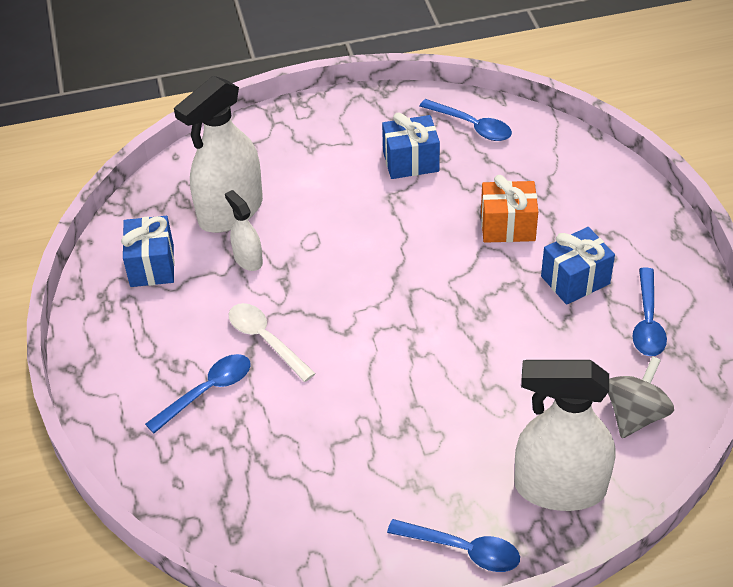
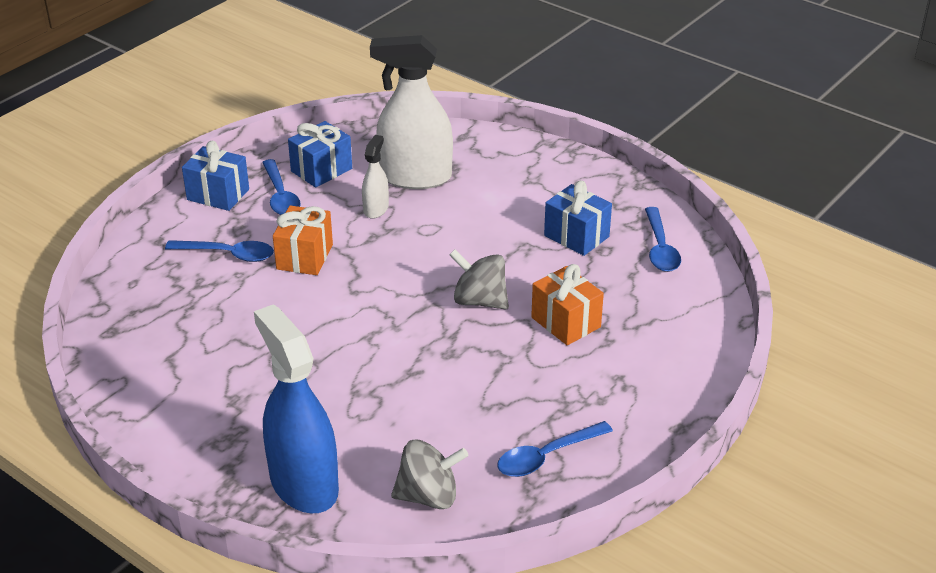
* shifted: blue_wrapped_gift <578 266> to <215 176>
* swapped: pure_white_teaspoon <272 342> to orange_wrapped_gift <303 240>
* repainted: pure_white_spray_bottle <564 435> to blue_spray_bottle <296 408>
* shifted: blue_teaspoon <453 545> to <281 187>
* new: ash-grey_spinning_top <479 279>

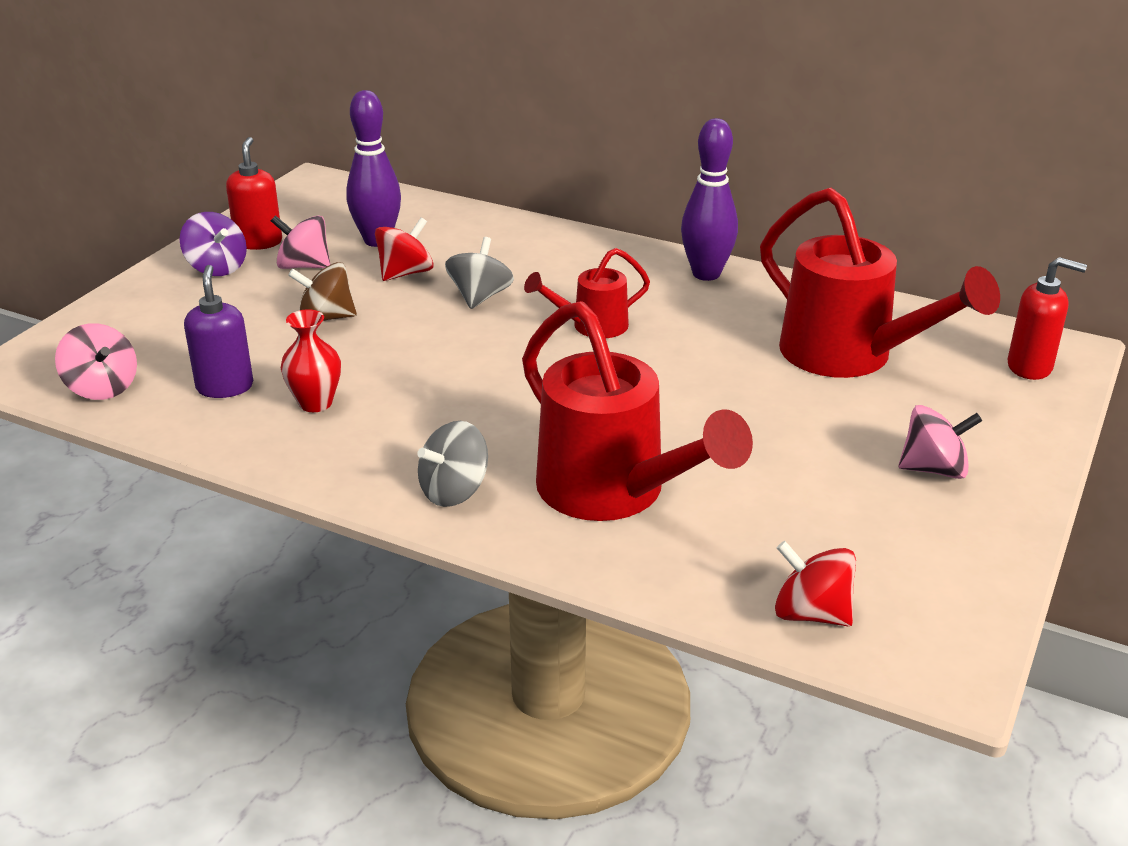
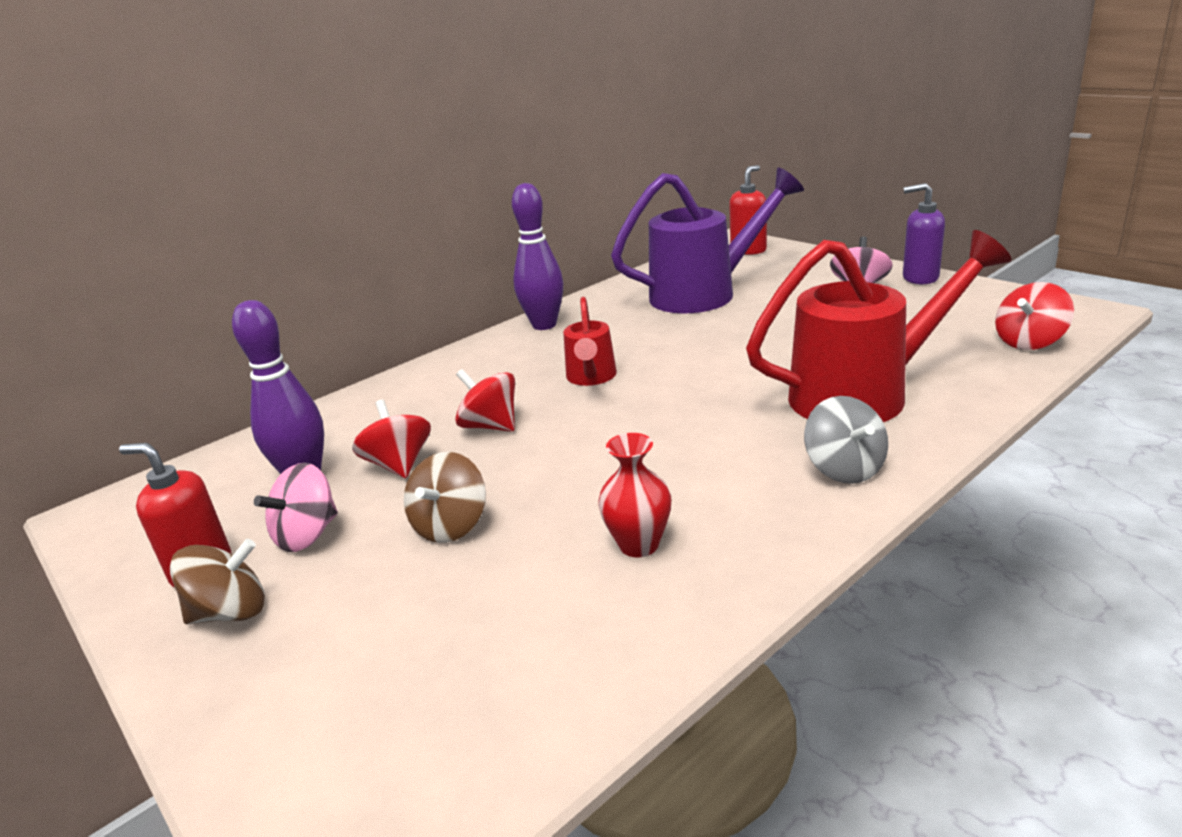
* repainted: red_sprinkling_can <880 283> to violet_sprinkling_can <707 240>
* repainted: violet_spinning_top <213 244> to russet_spinning_top <217 581>
* repainted: ash-grey_spinning_top <479 273> to red_spinning_top <485 400>
* shifted: violet_soap_pump <218 331> to <924 233>
* gone: pink_spinning_top <96 361>

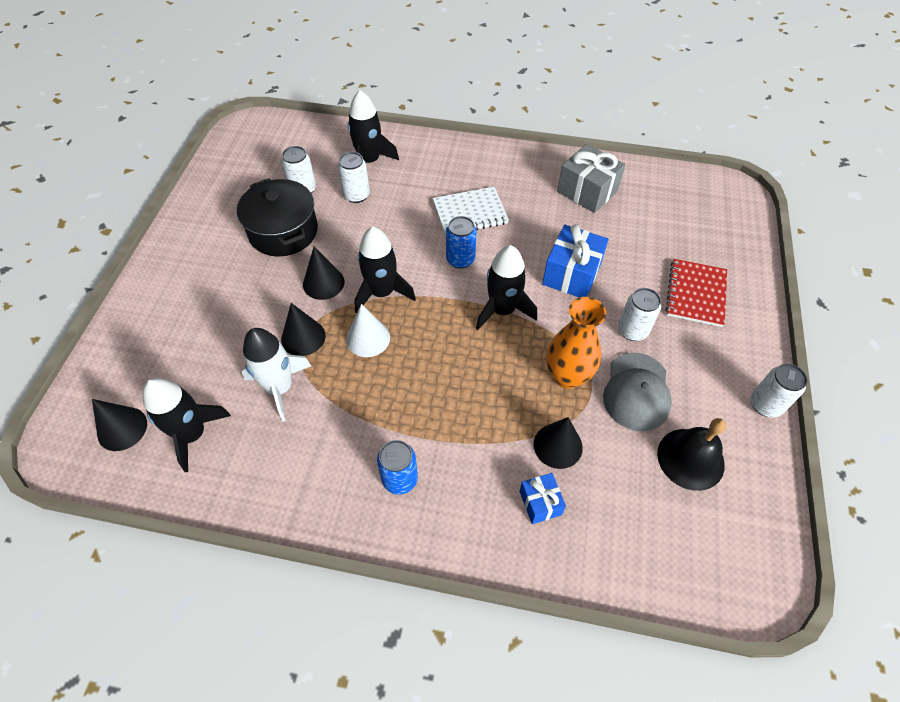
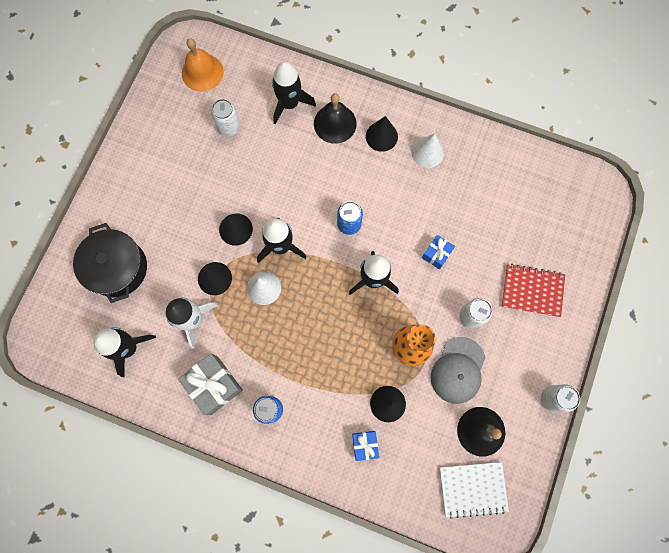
* shifted: ash-grey_wrapped_gift <591 178> to <210 384>
* gone: pure_white_tin <354 177>
* shifted: jet-black_pot <277 217> to <110 263>
* shifted: pure_white_notebook <471 211> to <474 490>
* scaled: blue_wrapped_gift <575 260> = <438 252> x0.57
* rotated: red_notebook <696 293> = <533 290> 75 degrees clockwise
* shifted: jet-black_solid_cone <119 425> to <382 134>
* new: orange_hand_bell <203 65>
* new: jet-black_hand_bell <335 118>
* new: pure_white_solid_cone <427 150>

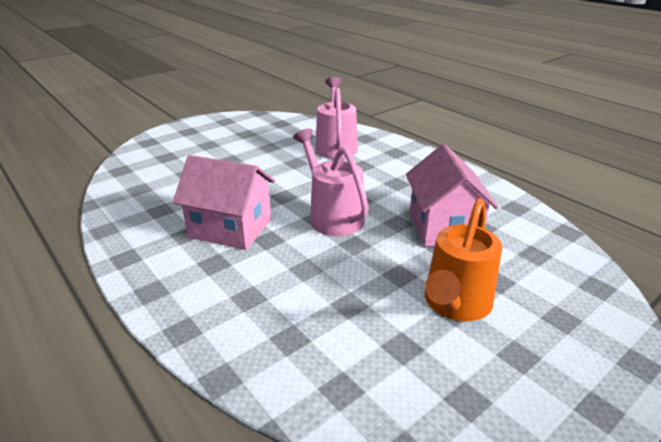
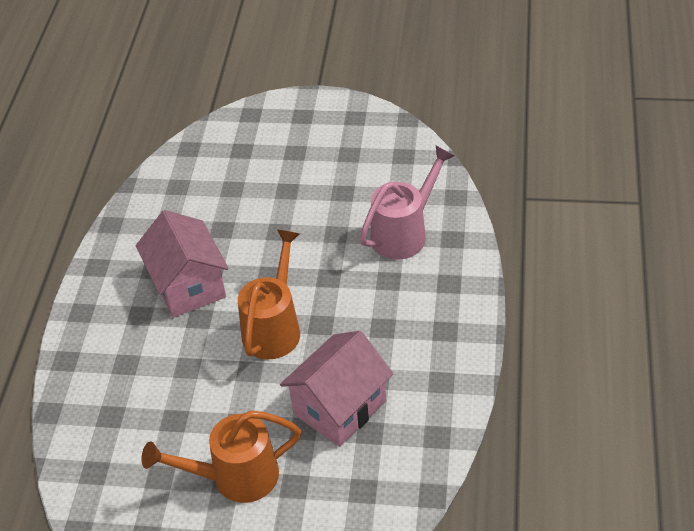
* repainted: pink_sprinkling_can <331 182> to orange_sprinkling_can <269 294>

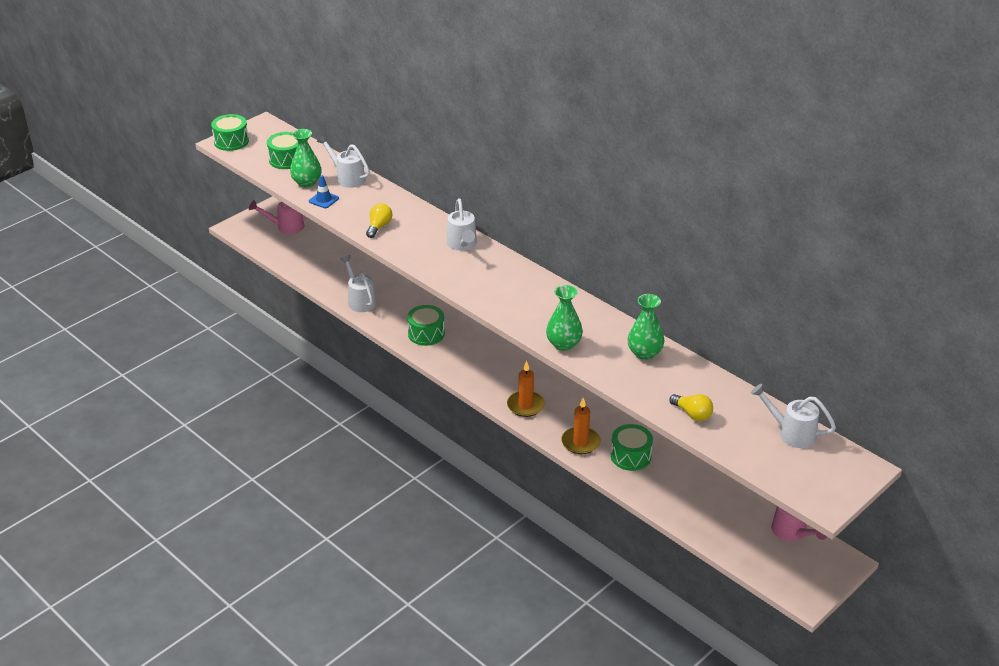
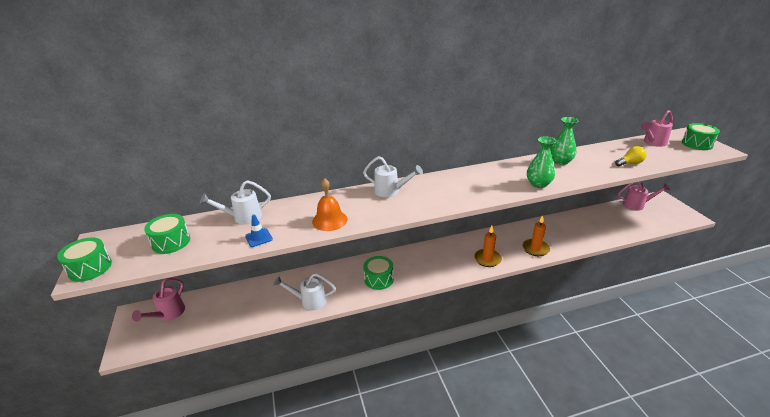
* gone: leaf-green_vase <306 158>
* swapped: yellow_light_bulb <379 220> to orange_hand_bell <329 205>
* repainted: pure_white_sprinkling_can <793 416> to pink_sprinkling_can <657 128>
* shifted: leaf-green_toy_drum <632 447> to <701 136>

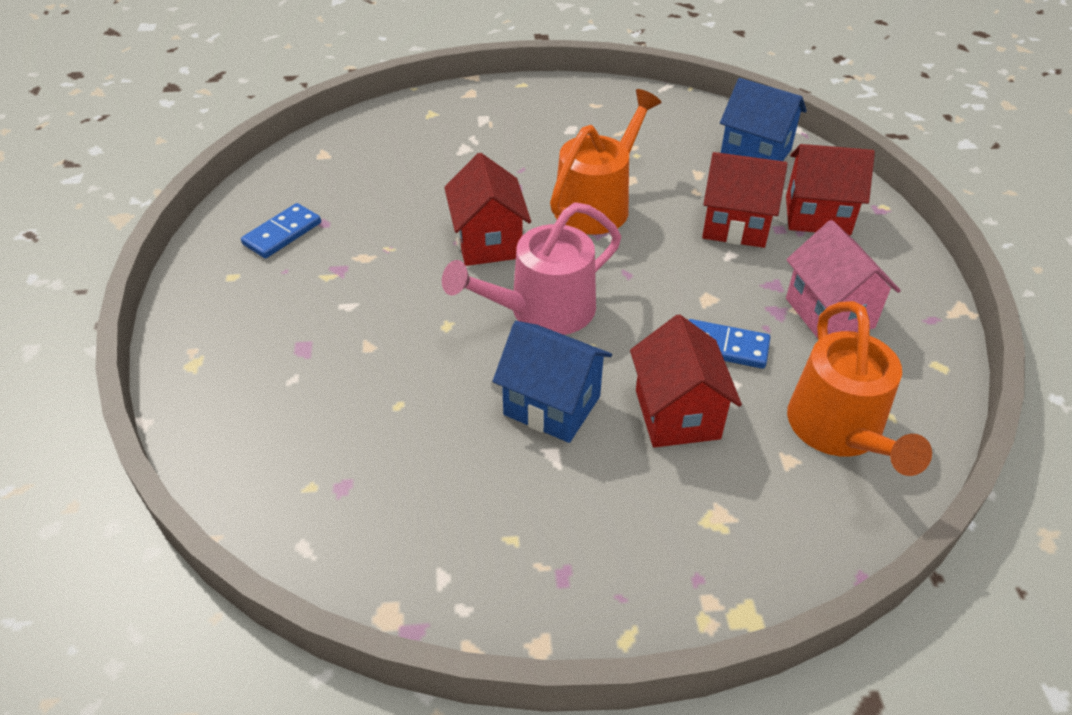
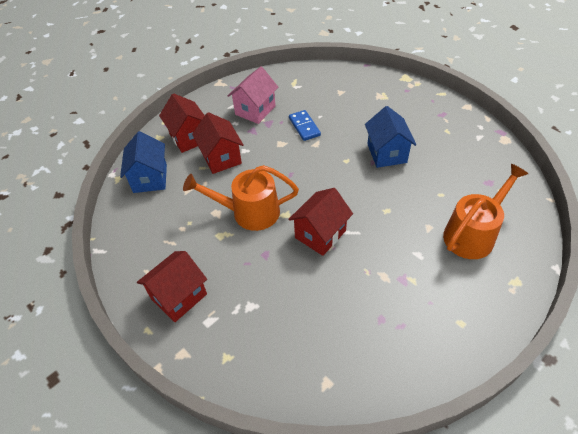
* gone: pink_sprinkling_can <531 268>
* gone: blue_domino_piece <281 231>
* shifted: orange_sprinkling_can <859 388> to <485 211>
* shifted: red_toy_house <686 381> to <172 286>

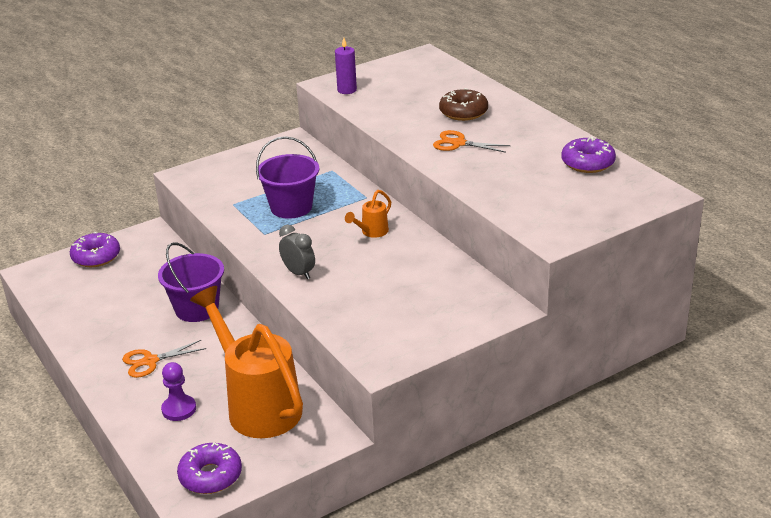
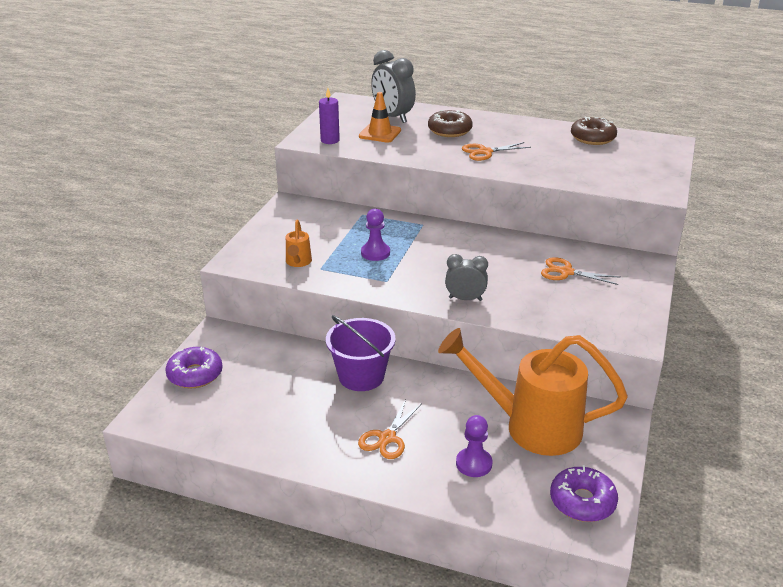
* swapped: violet_sand_bucket <287 177> to violet_chess_pawn <375 235>
* repainted: violet_glazed_donut <588 154> to russet_glazed_donut <594 131>
* shifted: orange_sprinkling_can <368 214> to <299 243>
* new: ash-grey_clock <393 86>
* new: orange_safety_cone <380 117>
* new: orange_scissors <580 271>

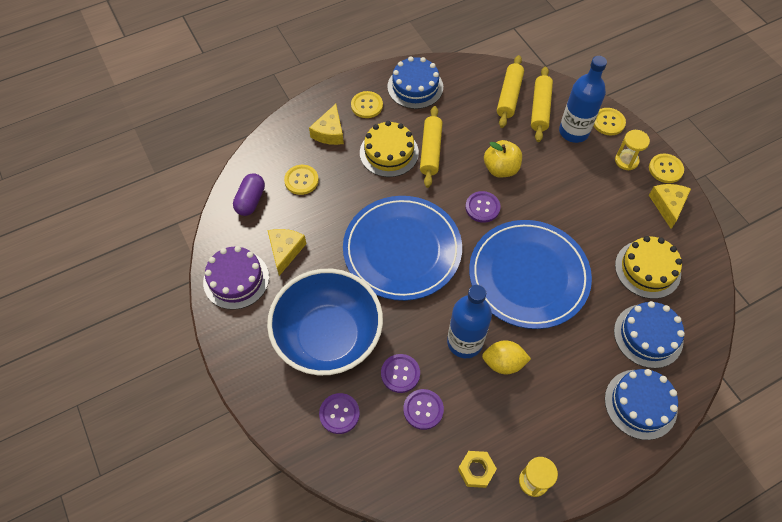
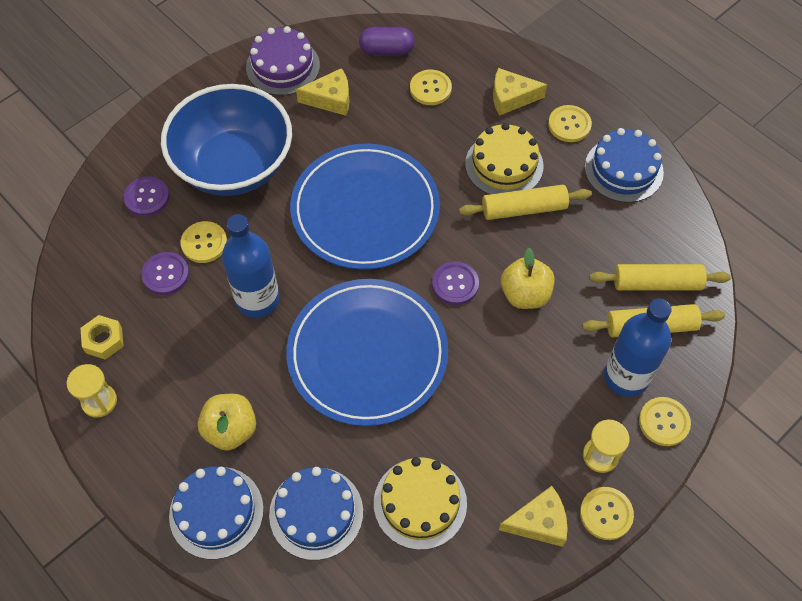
* gone: yellow_citrus_fruit <506 357>
* repainted: violet_button <400 373> to yellow_button <203 242>
* new: yellow_toy_apple <227 422>

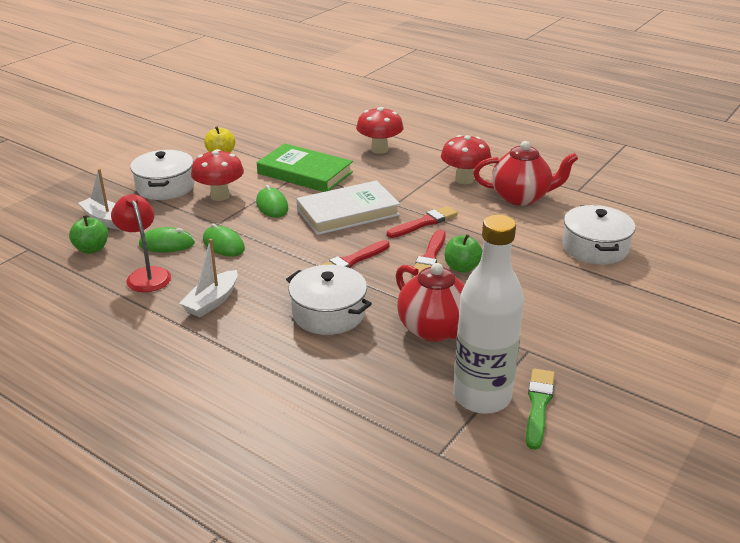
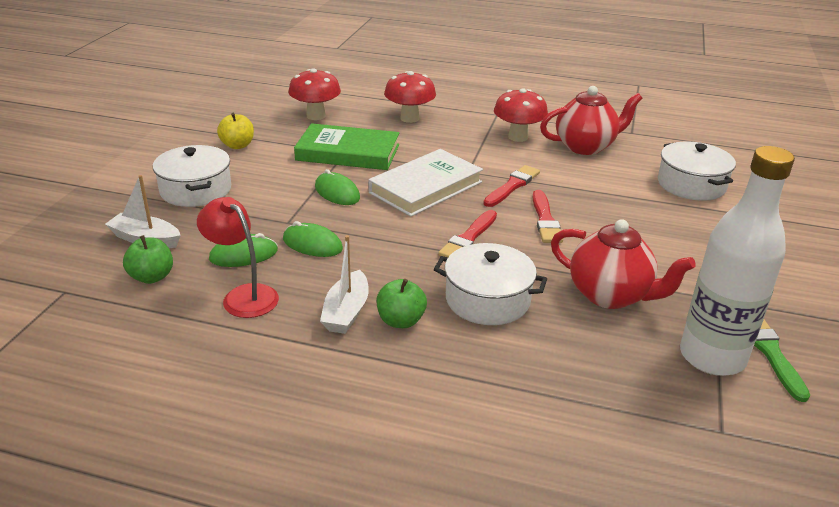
* shifted: red_mushroom <217 175> to <314 94>
* shifted: leaf-green_toy_apple <463 253> to <401 303>

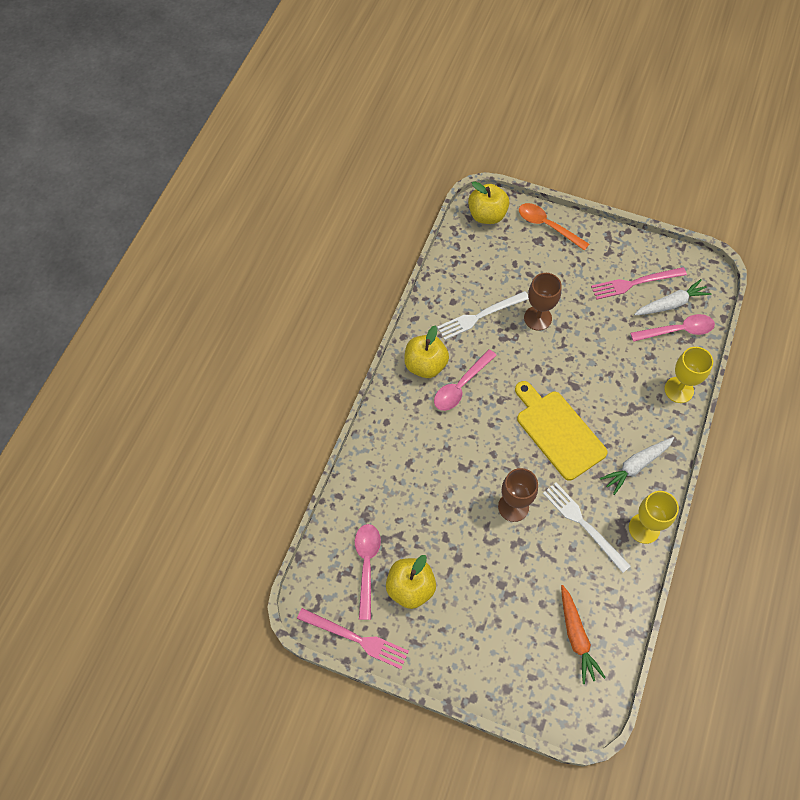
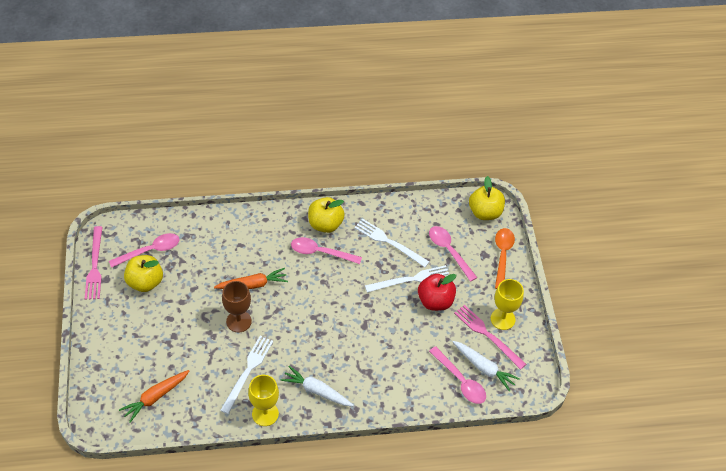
* swapped: russet_chalice <543 302> to pure_white_dinner_fork <407 279>
* shifted: yellow_chalice <688 375> to <507 304>
* gone: yellow_chopping_board <561 431>
* new: pink_teaspoon <453 254>
* new: orange_carrot <251 278>
* new: red_toy_apple <437 292>

